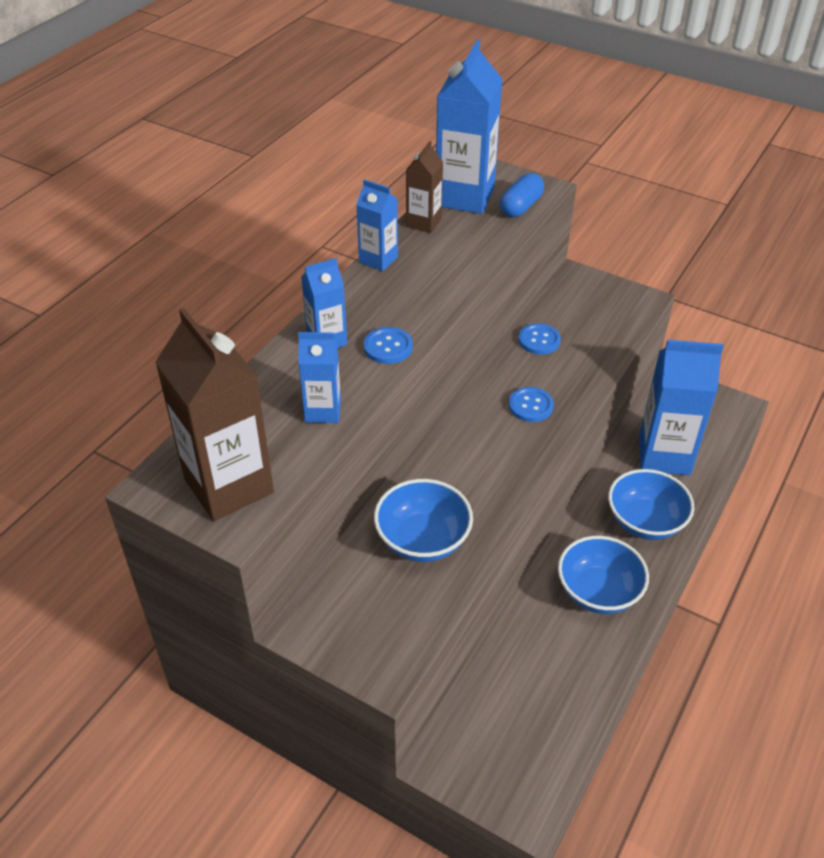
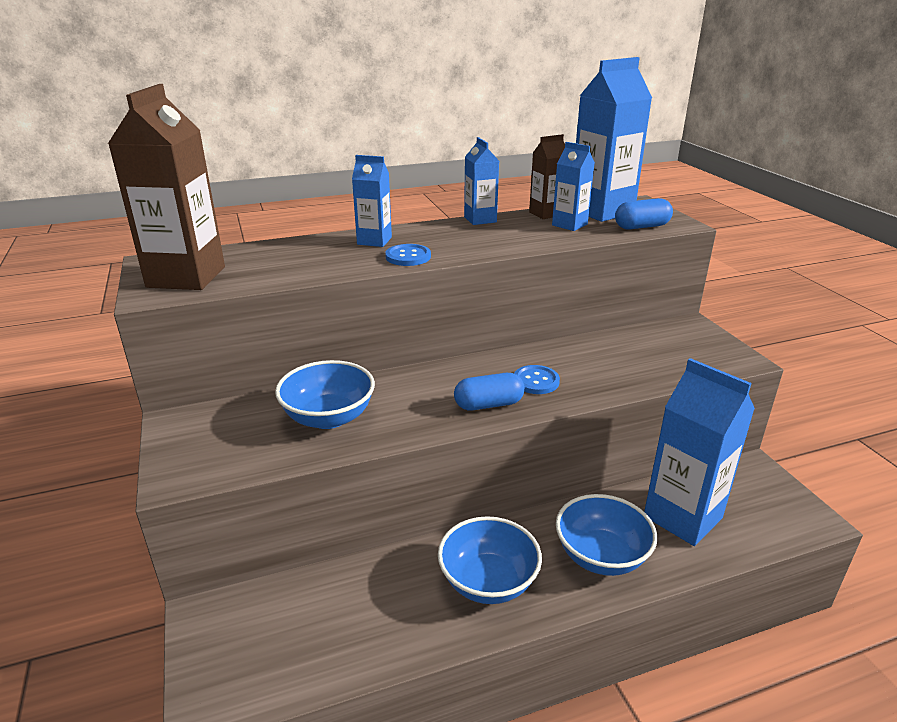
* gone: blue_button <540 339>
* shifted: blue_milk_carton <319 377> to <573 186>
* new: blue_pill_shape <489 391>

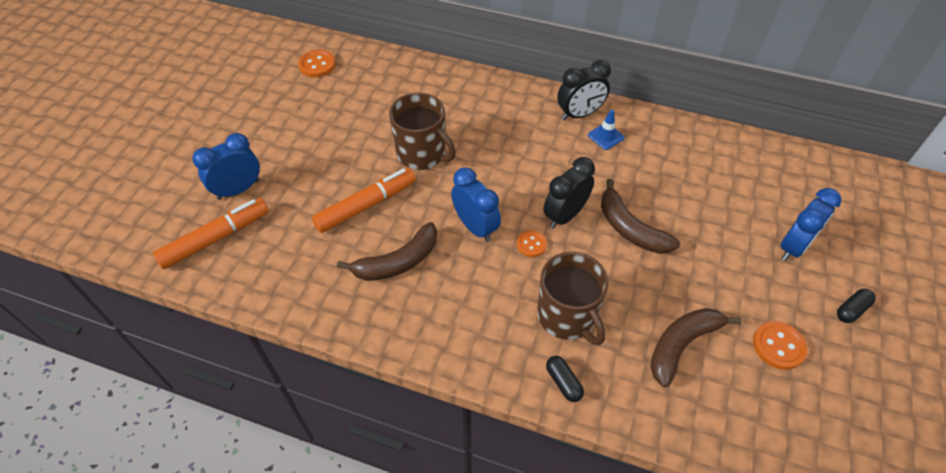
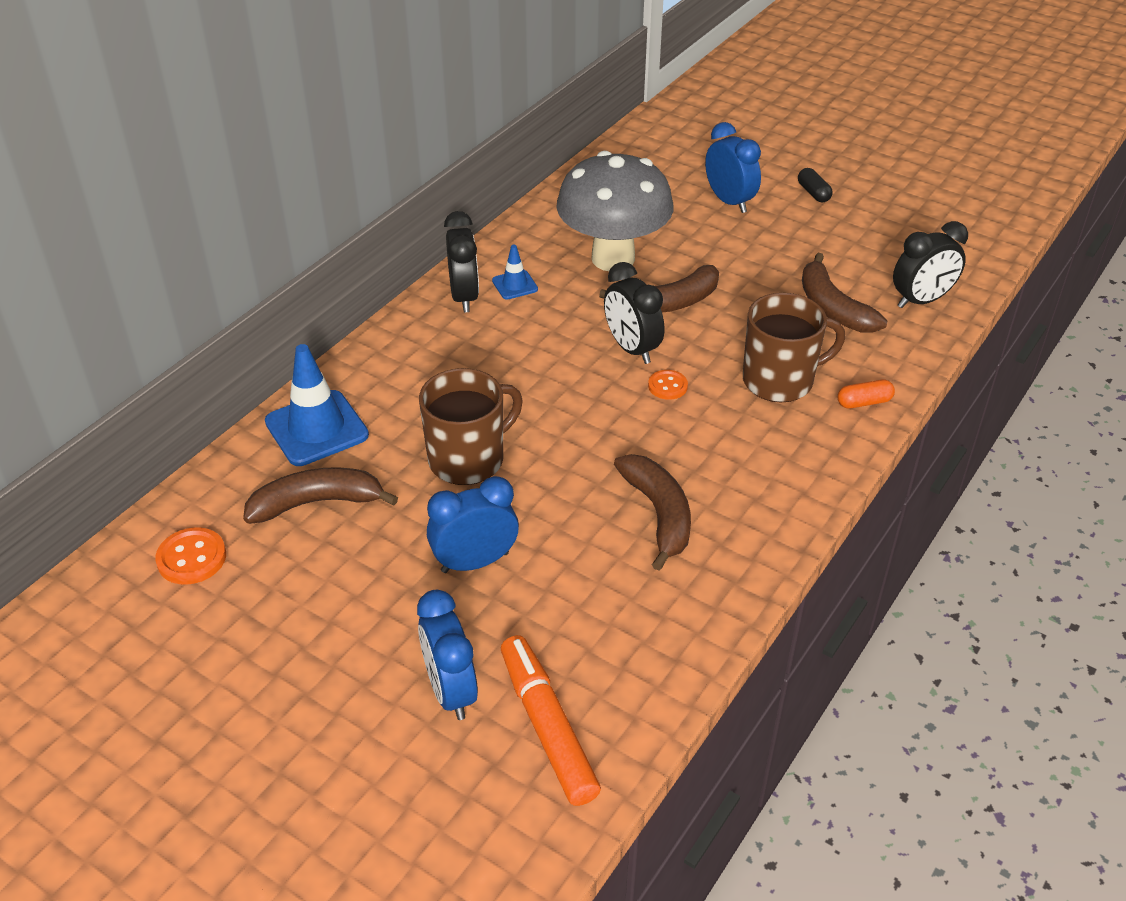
* shifted: blue_clock <476 204> to <473 524>
* gone: orange_marker_pen <364 200>
* gone: orange_button <780 345>
* repainted: jet-black_pill_shape <565 379> to orange_pill_shape <866 394>
* new: ash-grey_mushroom <615 211>
* new: jet-black_clock <930 264>
* new: blue_safety_cone <317 405>
* new: russet_toy_banana <320 495>

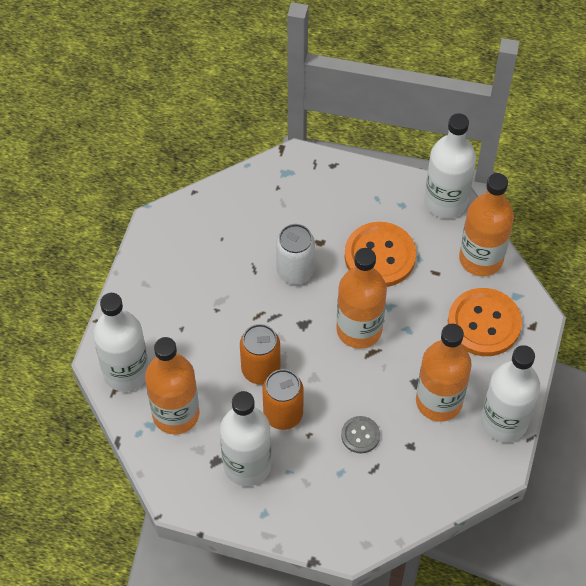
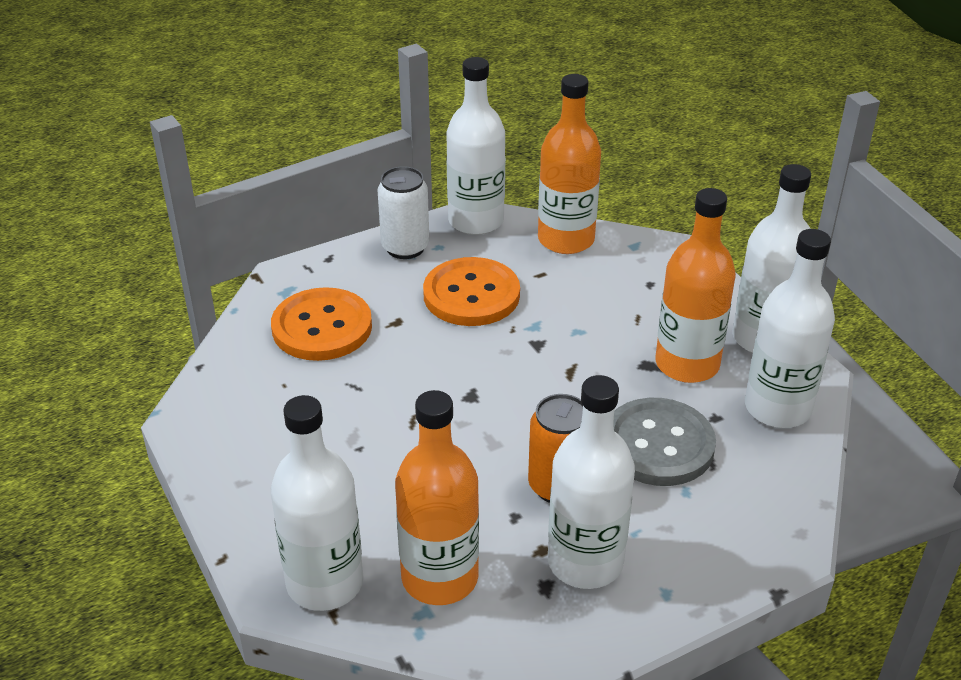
* shifted: pure_white_tin <295 254> to <403 212>
* gone: orange_flask <362 298>
* shifted: orange_button <485 322> to <321 324>
* gone: orange_tin <260 354>
* scaled: ash-grey_button <360 435> = <664 442> x1.97
* new: pure_white_flask <790 328>

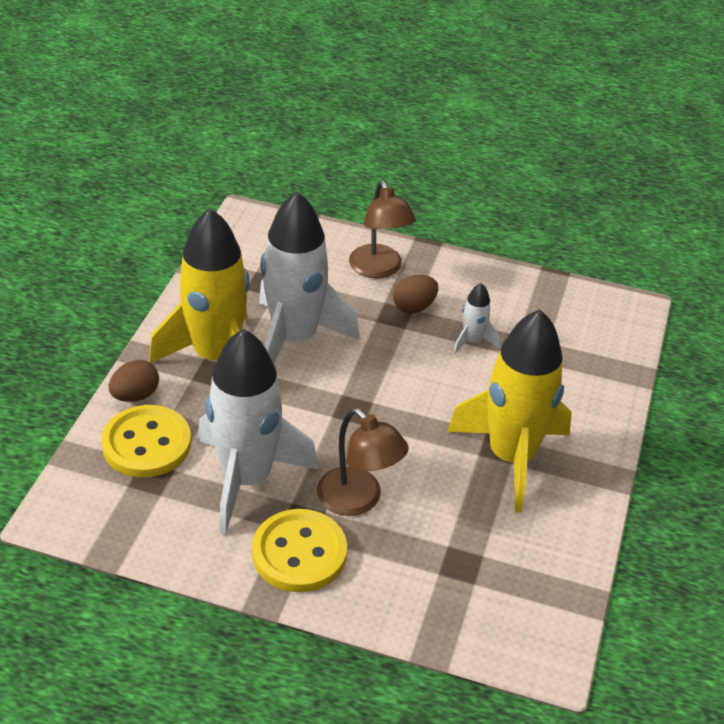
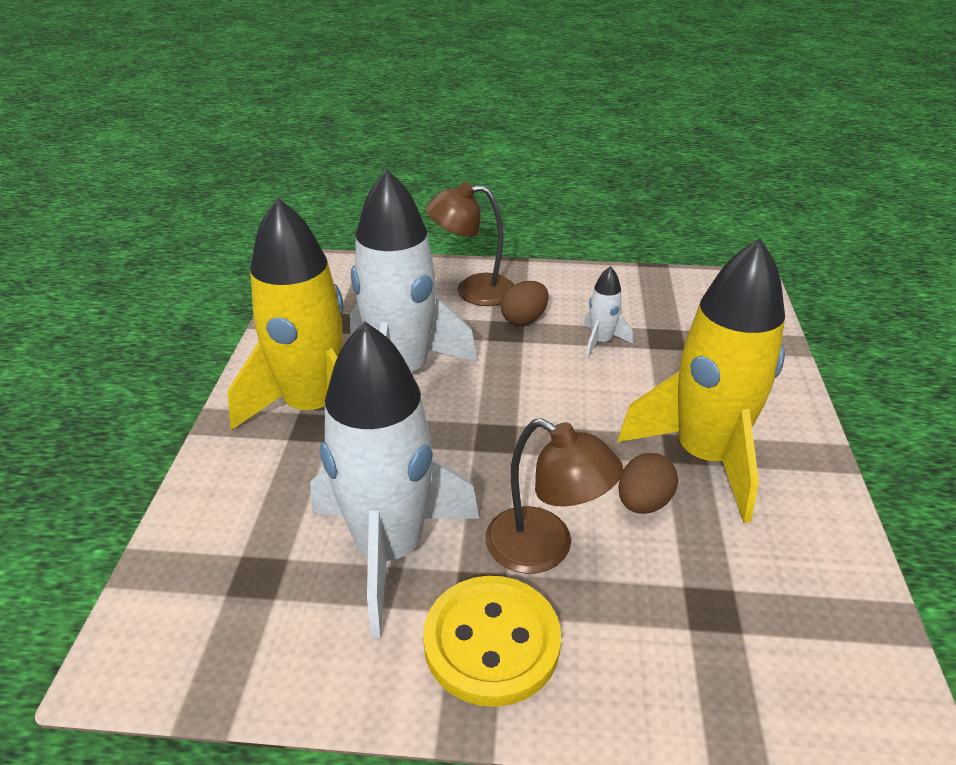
* rotated: russet_reading_lamp <382 229> = <470 244> 120 degrees clockwise
* shifted: russet_toy_egg <134 381> to <648 483>
* gone: yellow_button <146 441>

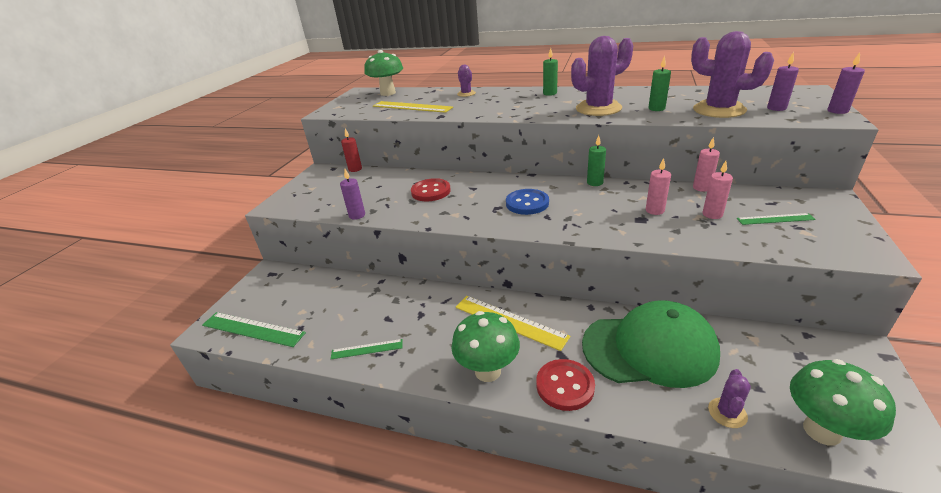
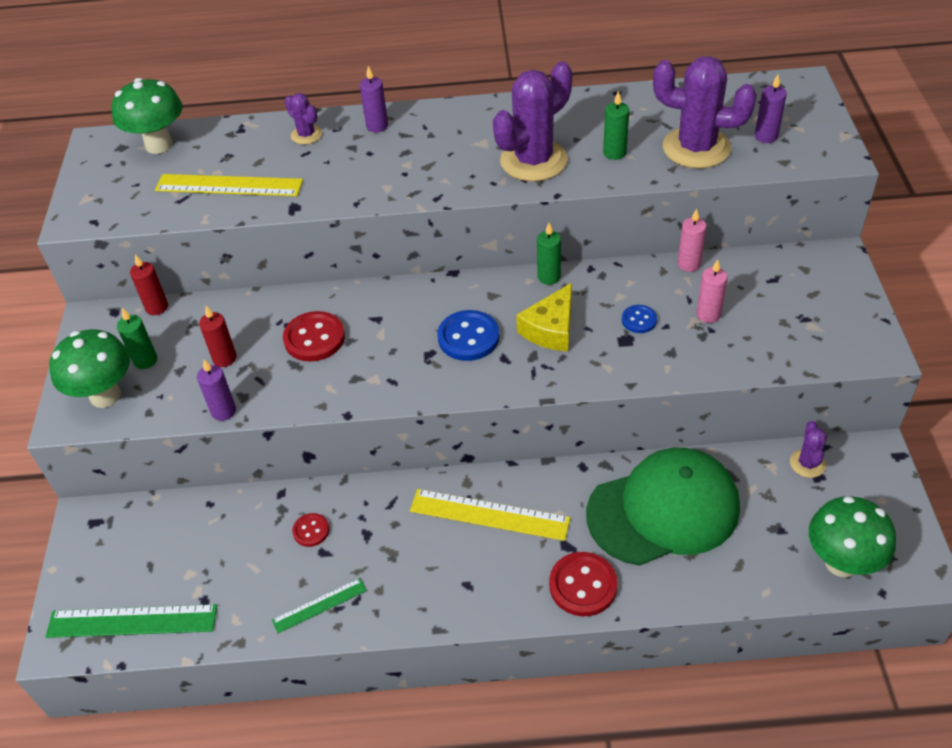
* shifted: leaf-green_pillar_candle <550 72> to <137 338>
* shifted: violet_pillar_candle <846 83> to <374 99>
* swapped: pink_pillar_candle <658 186> to blue_button <639 319>
* gone: leaf-green_ruler <776 219>
* shifted: leaf-green_mushroom <485 346> to <89 368>
* shifted: violet_prickly_plant <729 398> to <808 449>
* new: yellow_cheese_wedge <544 317>
* new: red_pillar_candle <218 336>
* new: red_button <310 530>

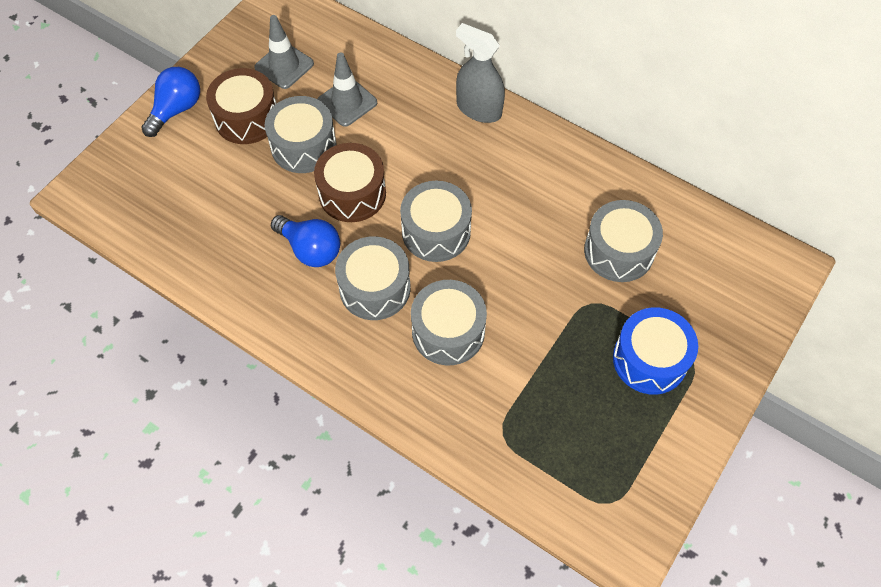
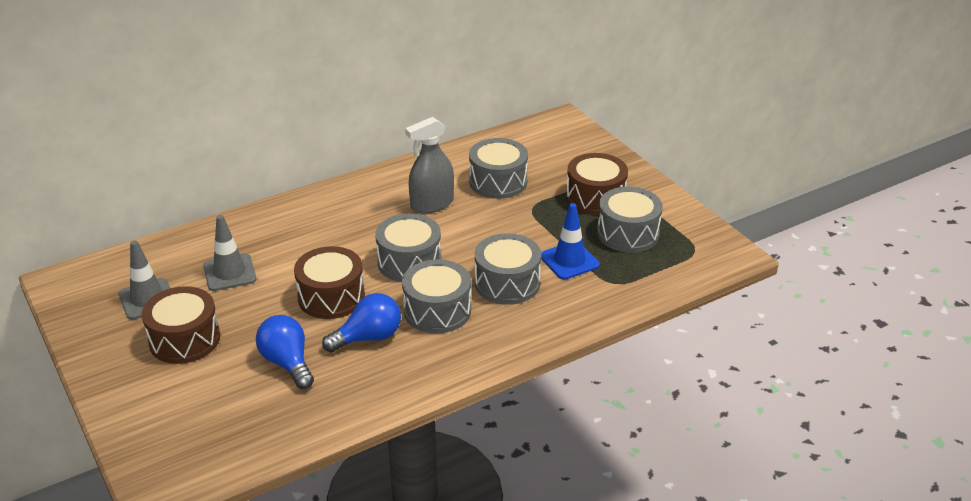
* shifted: ash-grey_spray_bottle <480 73> to <429 165>
* shifted: blue_light_bulb <170 102> to <285 352>
* shifted: ash-grey_toy_drum <301 134> to <630 220>
* repainted: blue_toy_drum <655 351> to russet_toy_drum <597 184>
* new: blue_safety_cone <570 241>

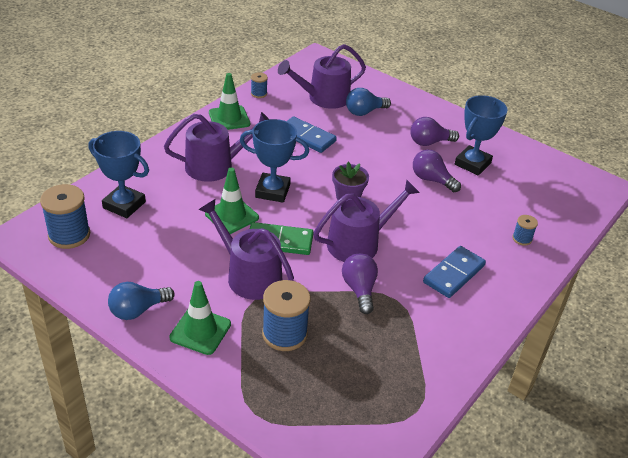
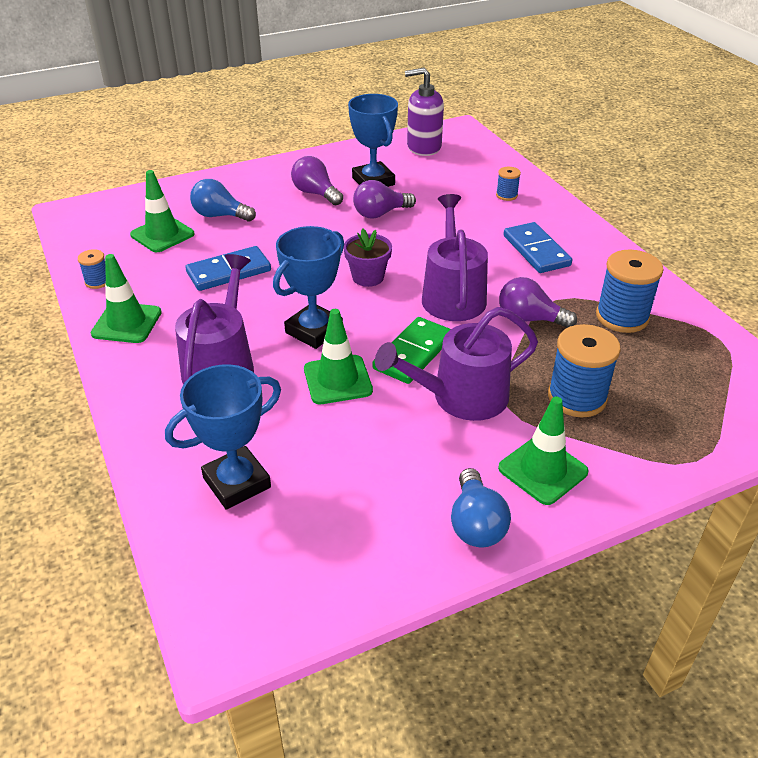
* swapped: violet_sprinkling_can <322 76> to leaf-green_safety_cone <162 211>
* rotated: blue_light_bulb <368 102> = <223 200> 105 degrees clockwise
* rotated: violet_light_bulb <434 131> = <317 180> 120 degrees clockwise
* shifted: blue_bobbin <65 216> to <629 291>
* new: violet_soap_pump <424 112>

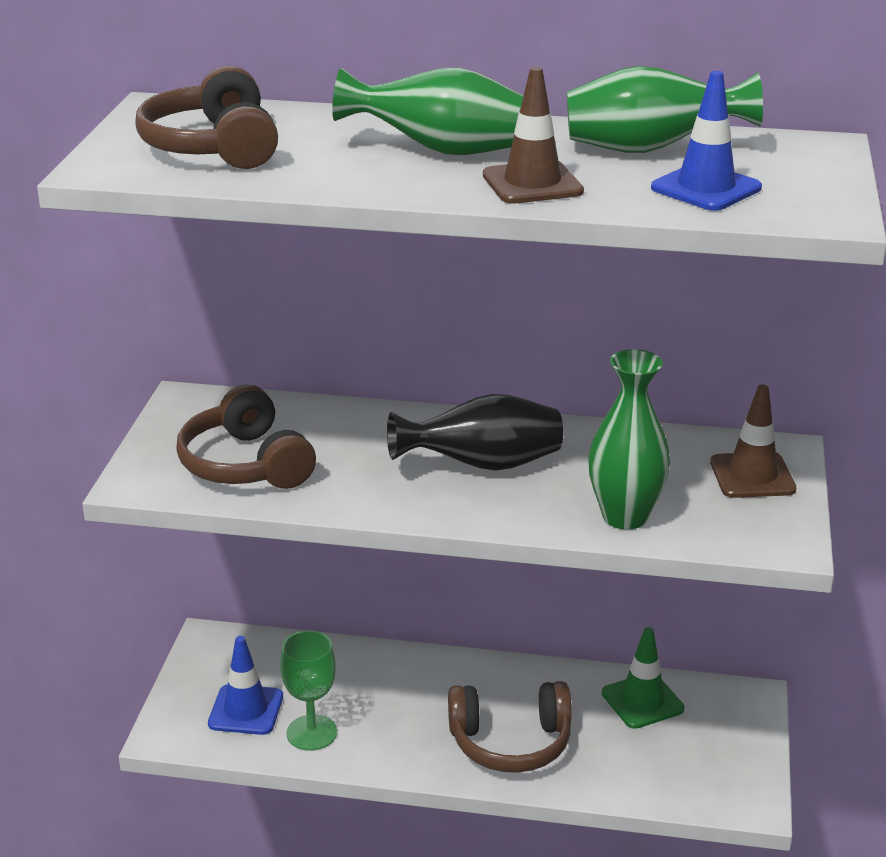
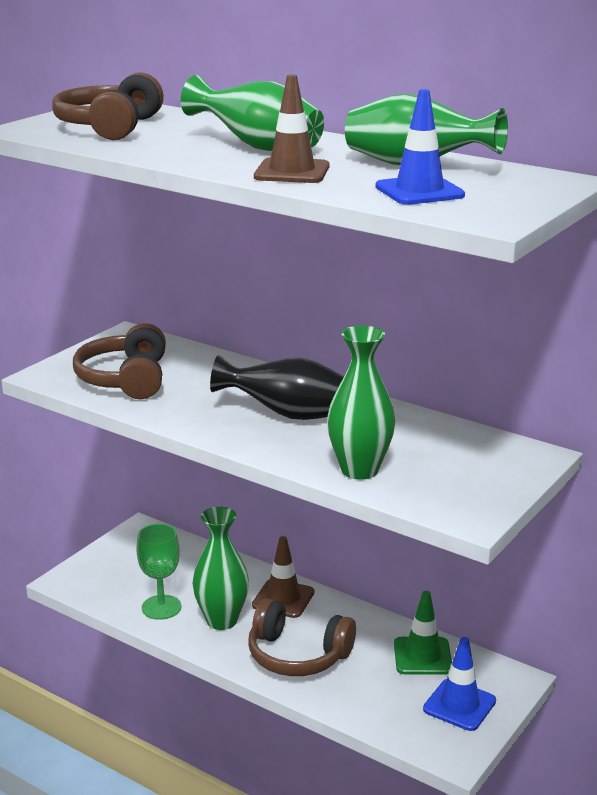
* shifted: russet_safety_cone <753 441> to <283 577>
* shifted: blue_safety_cone <245 685> to <459 684>
* new: leaf-green_vase <221 568>

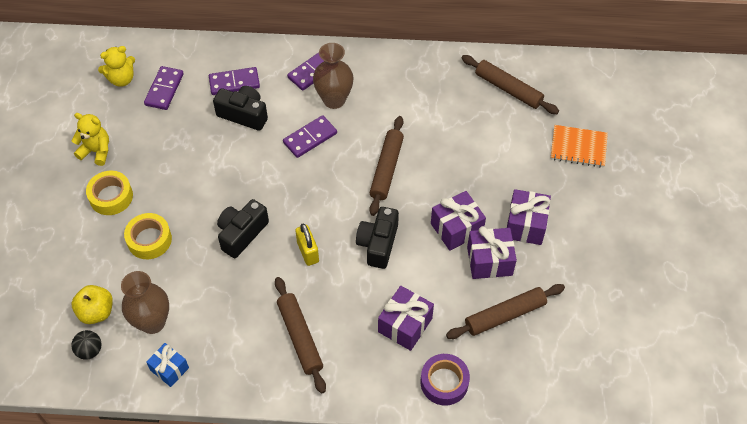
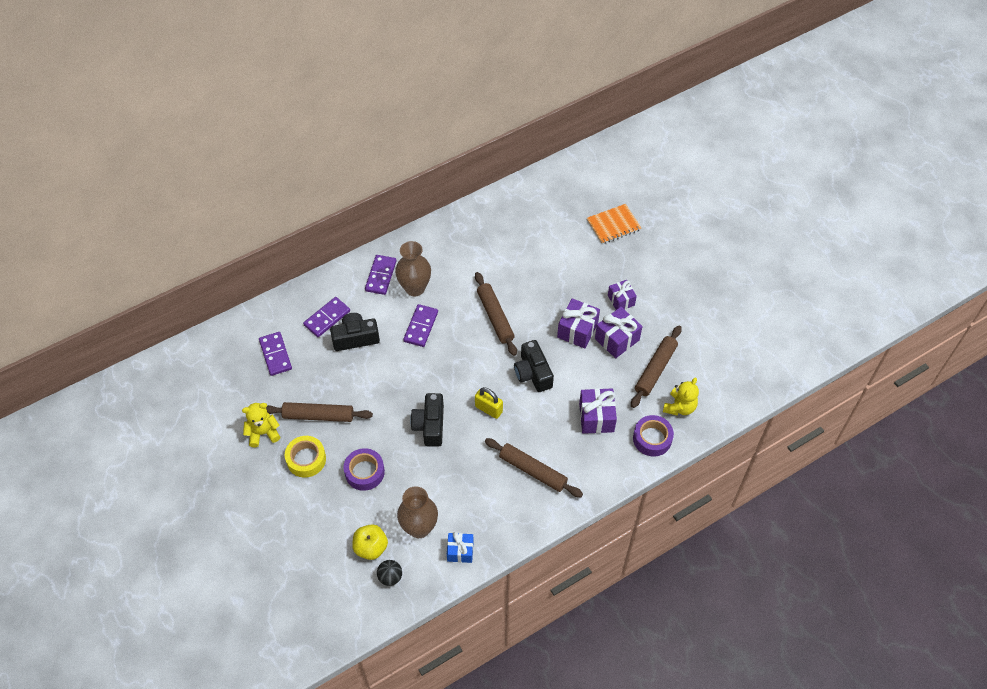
* shifted: yellow_stuffed_bear <116 66> to <681 397>
* shifted: russet_rolling_pin <510 84> to <319 412>
* scaled: violet_wrapped_gift <529 217> = <622 295> x0.66
* repainted: yellow_roll_of_tape <148 236> to violet_roll_of_tape <364 469>

